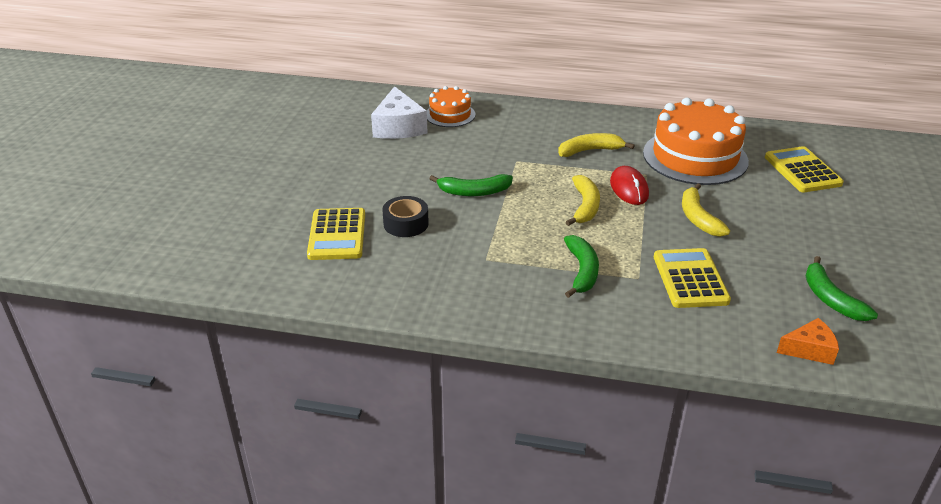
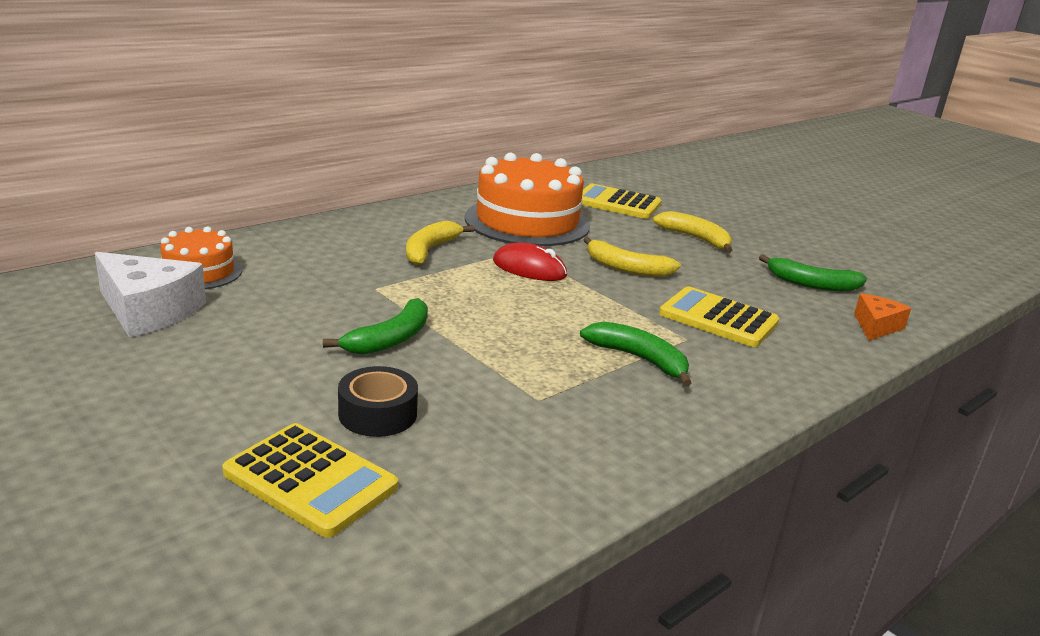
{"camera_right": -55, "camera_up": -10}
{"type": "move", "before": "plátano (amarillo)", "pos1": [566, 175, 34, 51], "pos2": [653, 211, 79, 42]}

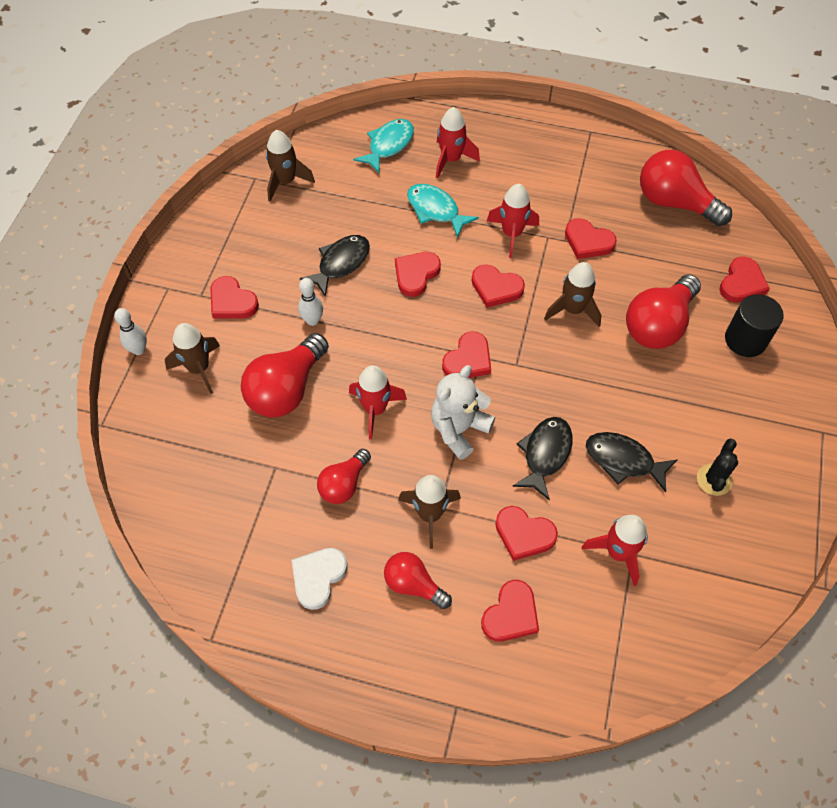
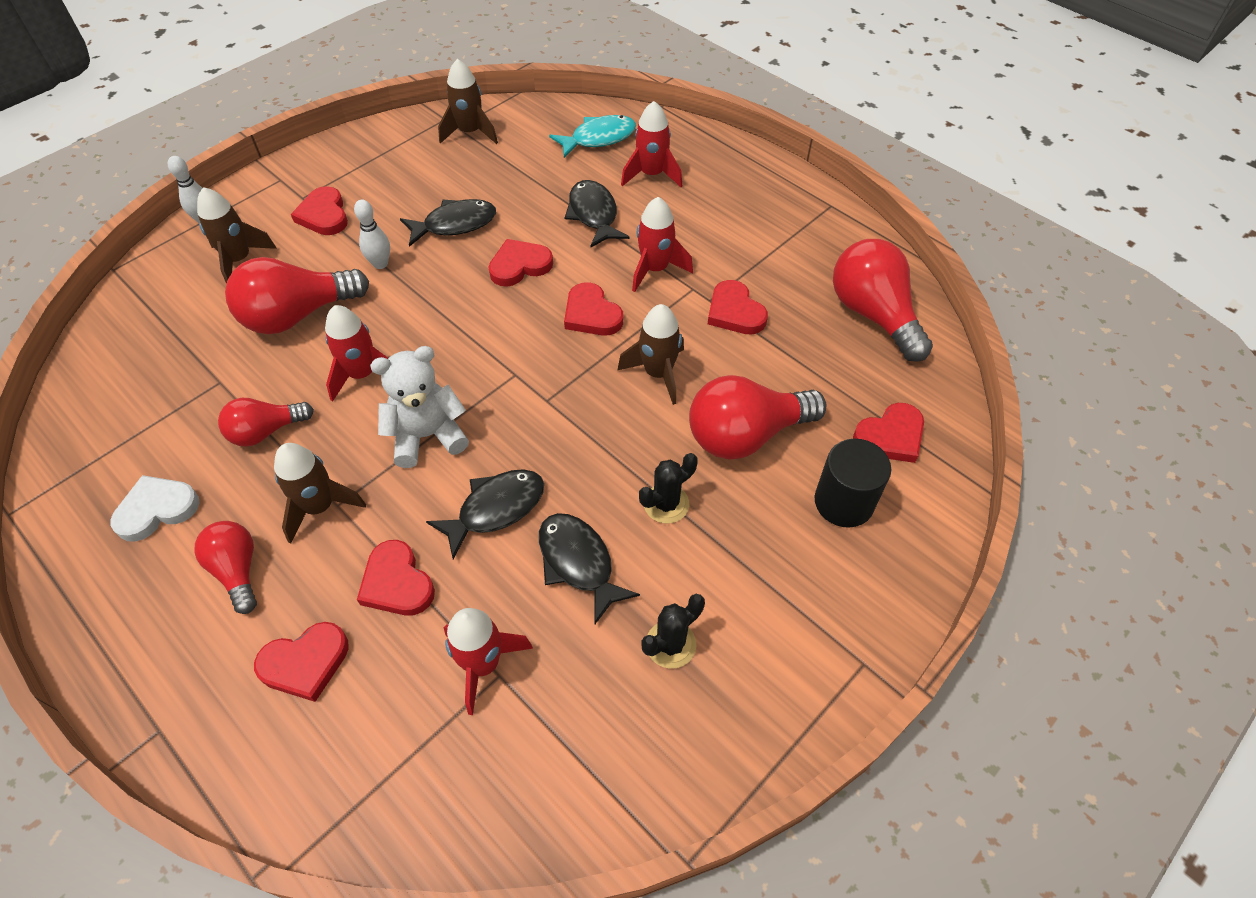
{"camera_right": 30, "camera_up": -5}
{"type": "recolor", "before": "pez (turquesa)", "after": "pez (negro)", "pos1": [407, 184, 72, 54], "pos2": [565, 180, 65, 68]}
{"type": "delete", "before": "corazón (rojo)", "pos1": [442, 332, 49, 46]}
{"type": "insert", "after": "cactus (negro)", "pos2": [639, 453, 59, 70]}

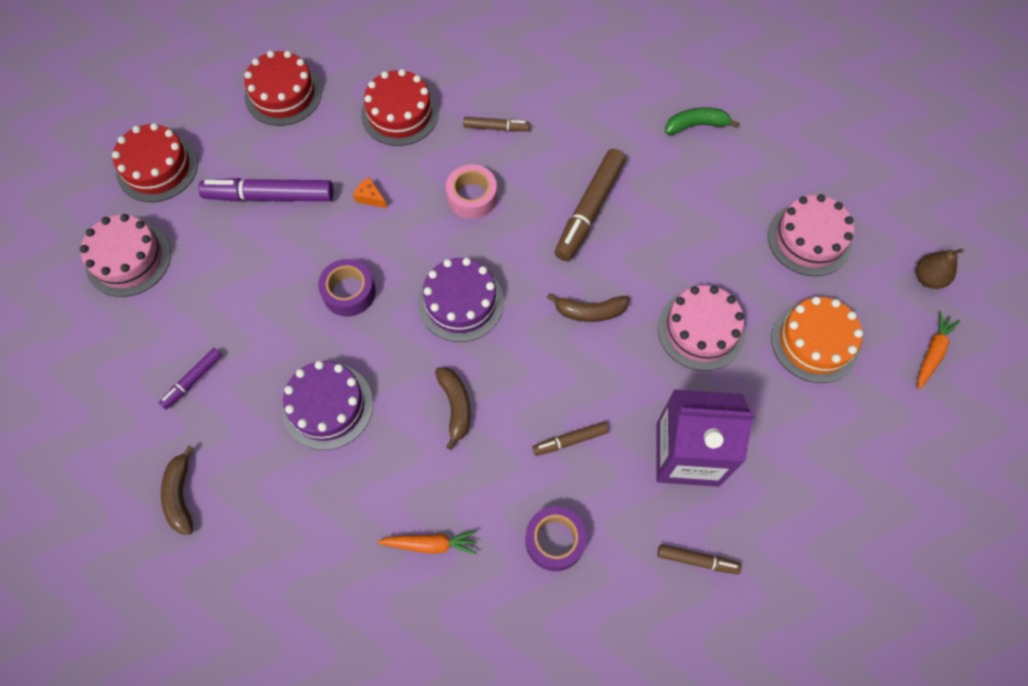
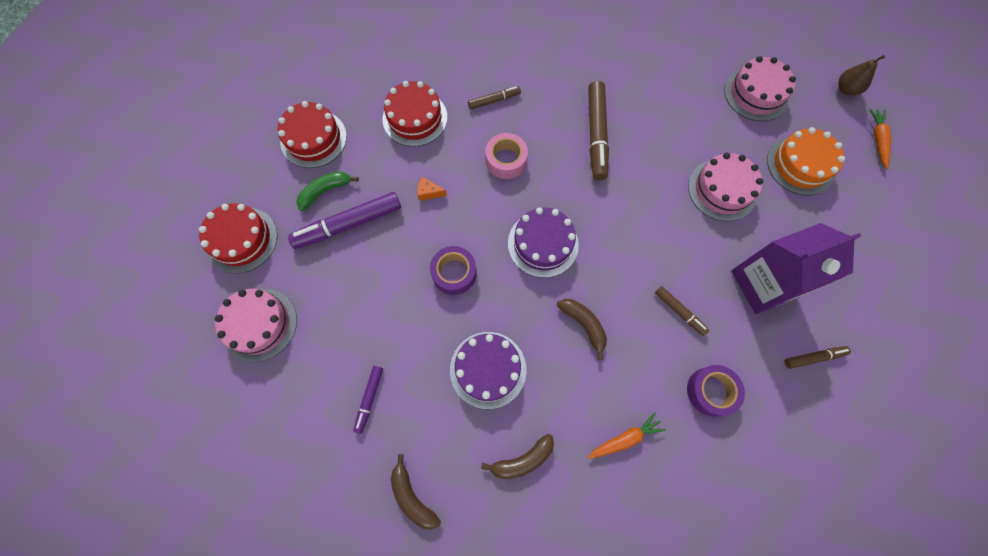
{"camera_right": -25, "camera_up": 5}
{"type": "move", "before": "plátano (verde)", "pos1": [665, 107, 74, 28], "pos2": [296, 171, 63, 40]}
{"type": "move", "before": "plátano (marrón)", "pos1": [547, 293, 83, 29], "pos2": [481, 434, 73, 45]}
{"type": "rotate", "before": "rotulador (marrón)", "pos1": [533, 422, 76, 34], "pos2": [655, 286, 54, 50], "turn": -90}

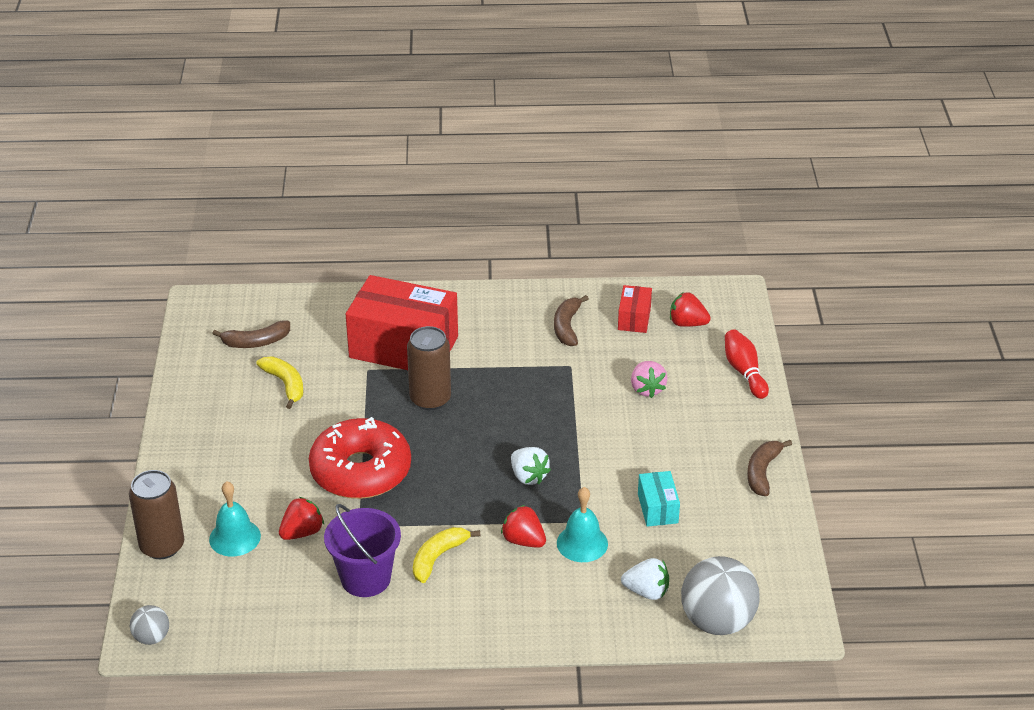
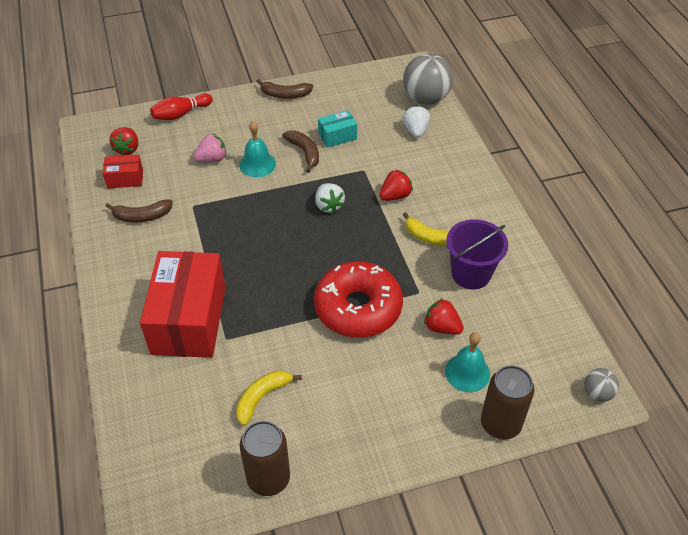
{"camera_right": -105, "camera_up": 10}
{"type": "move", "before": "plátano (marrón)", "pos1": [212, 321, 78, 27], "pos2": [282, 130, 37, 43]}
{"type": "move", "before": "lata (marrón)", "pos1": [407, 326, 44, 84], "pos2": [240, 421, 50, 75]}
{"type": "rotate", "before": "fresa (blanco)", "pos1": [511, 447, 40, 38], "pos2": [315, 183, 30, 30], "turn": 120}
{"type": "move", "before": "campana (turquesa)", "pos1": [557, 487, 51, 75], "pos2": [240, 121, 36, 56]}
{"type": "rotate", "before": "fresa (rojo)", "pos1": [501, 505, 45, 43], "pos2": [380, 169, 33, 32], "turn": -150}

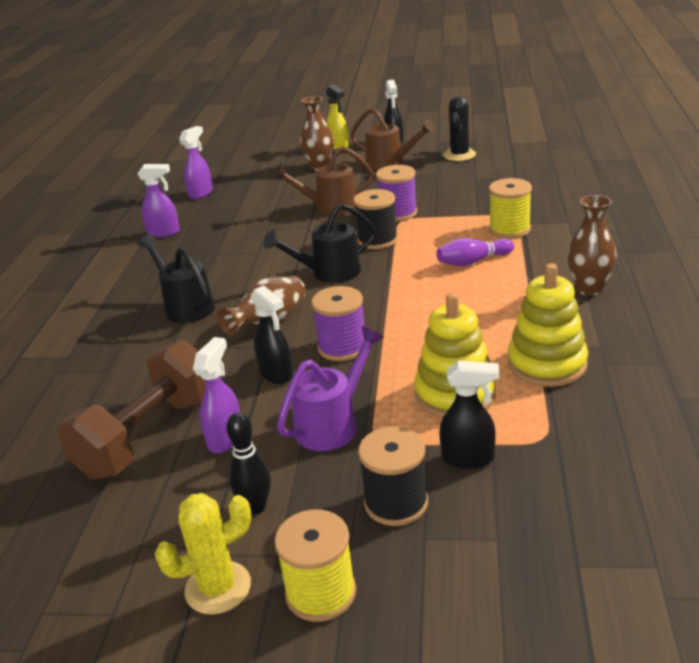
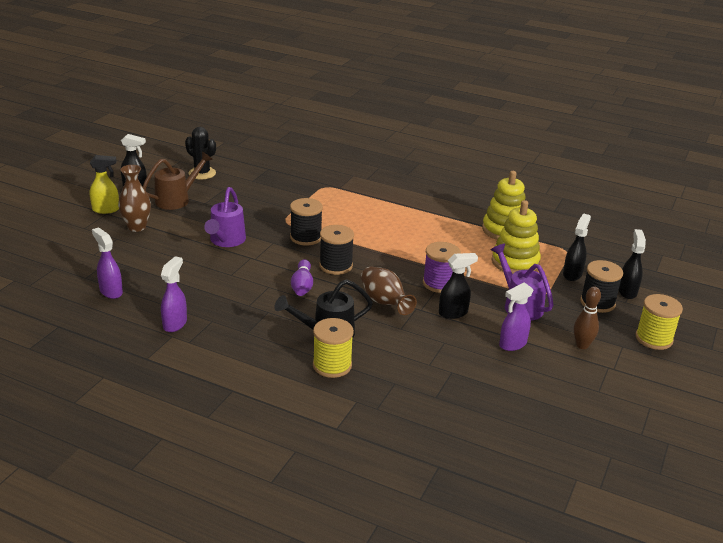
{"camera_right": -75, "camera_up": 0}
{"type": "recolor", "before": "regadera (marrón)", "after": "regadera (morado)", "pos1": [272, 146, 102, 69], "pos2": [204, 187, 42, 60]}
{"type": "delete", "before": "carrete (morado)", "pos1": [376, 165, 41, 57]}
{"type": "move", "before": "carrete (amarillo)", "pos1": [489, 178, 43, 61], "pos2": [313, 318, 41, 60]}
{"type": "delete", "before": "florero (marrón)", "pos1": [567, 195, 50, 101]}
{"type": "replace", "before": "regadera (negro)", "after": "carrete (negro)", "pos1": [263, 203, 113, 80], "pos2": [319, 225, 35, 50]}
{"type": "move", "before": "bolo (morado)", "pos1": [437, 238, 77, 28], "pos2": [291, 259, 22, 37]}
{"type": "rotate", "before": "pulverizador (morado)", "pos1": [193, 337, 47, 116], "pos2": [499, 282, 34, 69], "turn": -75}
{"type": "delete", "before": "mancuerna (marrón)", "pos1": [57, 340, 148, 139]}
{"type": "recolor", "before": "bolo (negro)", "after": "bolo (marrón)", "pos1": [226, 413, 45, 102], "pos2": [574, 287, 27, 62]}
{"type": "delete", "before": "cactus (amarillo)", "pos1": [155, 493, 96, 122]}
{"type": "insert", "after": "pulverizador (negro)", "pos2": [619, 229, 27, 70]}

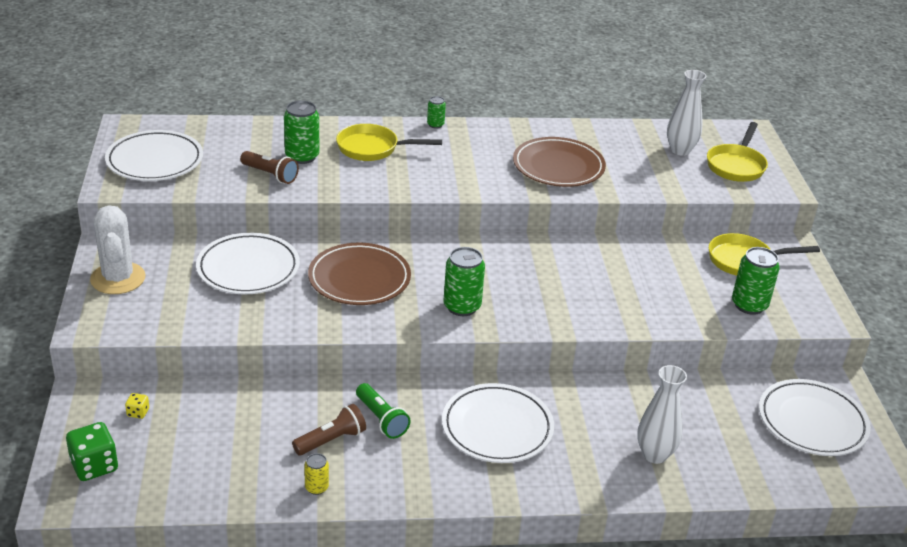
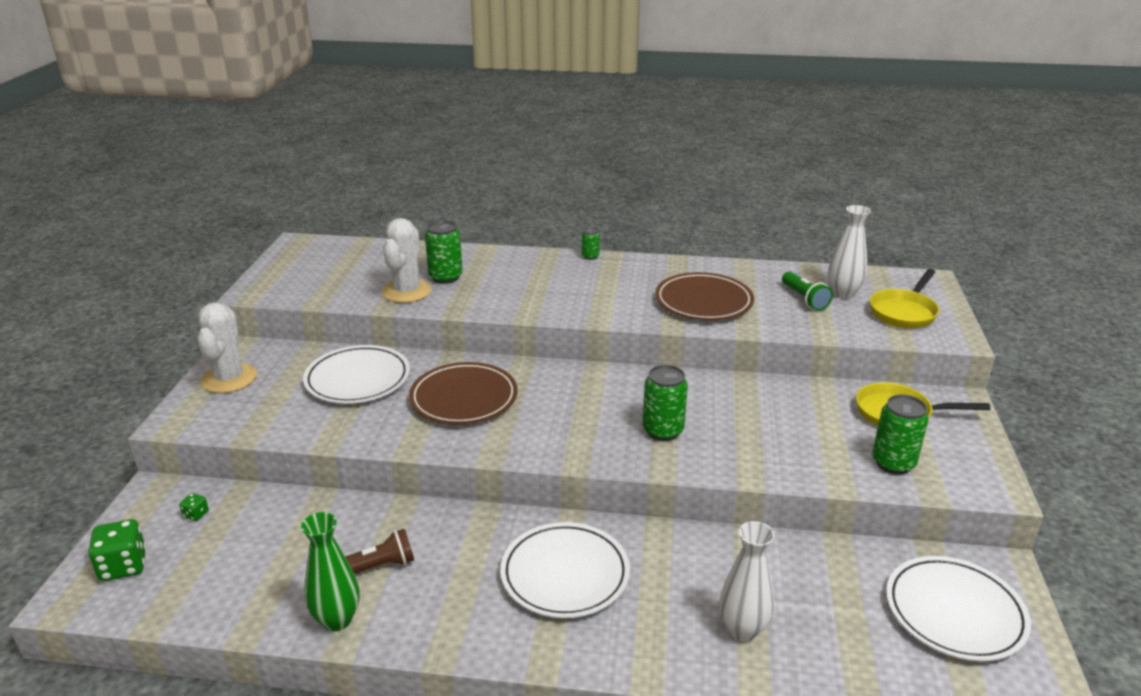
{"camera_right": 15, "camera_up": -5}
{"type": "delete", "before": "sartén (amarillo)", "pos1": [336, 124, 106, 37]}
{"type": "delete", "before": "plato (blanco)", "pos1": [105, 130, 98, 51]}
{"type": "replace", "before": "lámpara de mano (marrón)", "after": "cactus (blanco)", "pos1": [240, 151, 59, 33], "pos2": [382, 218, 50, 85]}
{"type": "move", "before": "lata (verde)", "pos1": [443, 247, 42, 69], "pos2": [643, 365, 45, 76]}
{"type": "move", "before": "lámpara de mano (verde)", "pos1": [356, 383, 55, 56], "pos2": [782, 271, 51, 40]}
{"type": "recolor", "before": "dado (amarillo)", "after": "dado (verde)", "pos1": [125, 393, 24, 26], "pos2": [179, 493, 30, 28]}
{"type": "replace", "before": "lata (amarillo)", "after": "florero (verde)", "pos1": [304, 453, 25, 42], "pos2": [301, 512, 59, 119]}

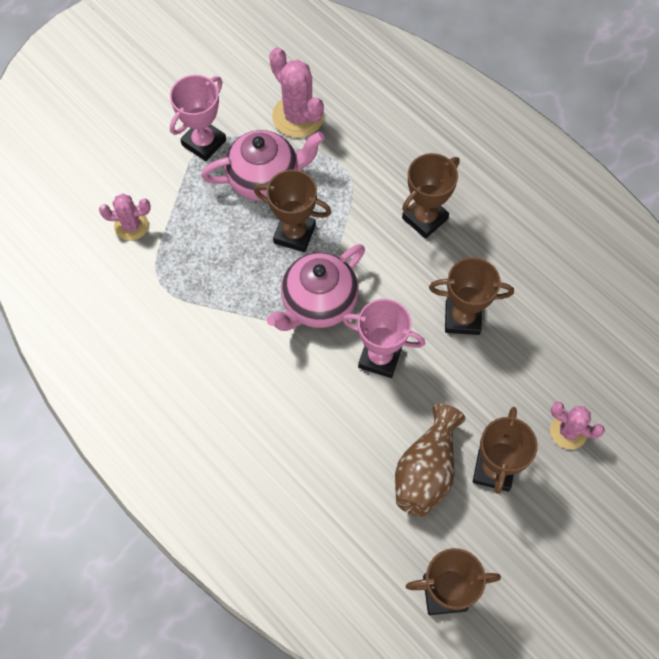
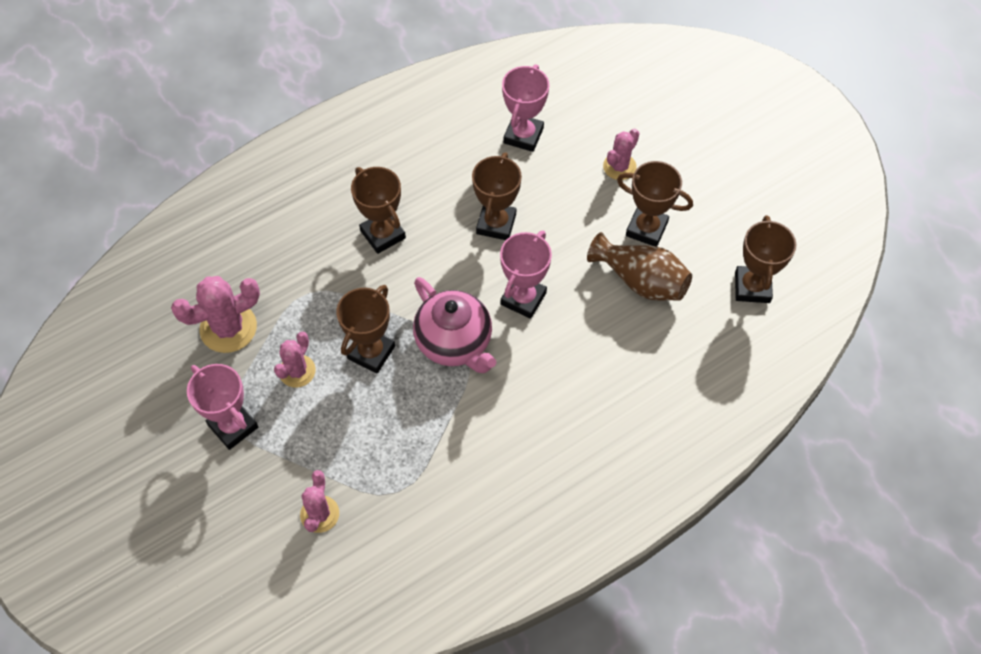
{"camera_right": -80, "camera_up": -5}
{"type": "replace", "before": "tetera (rosa)", "after": "cactus (rosa)", "pos1": [201, 130, 124, 71], "pos2": [274, 332, 42, 56]}
{"type": "insert", "after": "trofeo (rosa)", "pos2": [502, 64, 47, 88]}

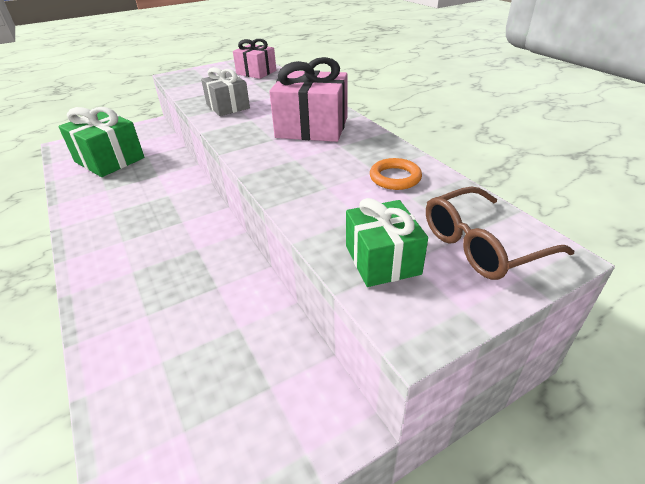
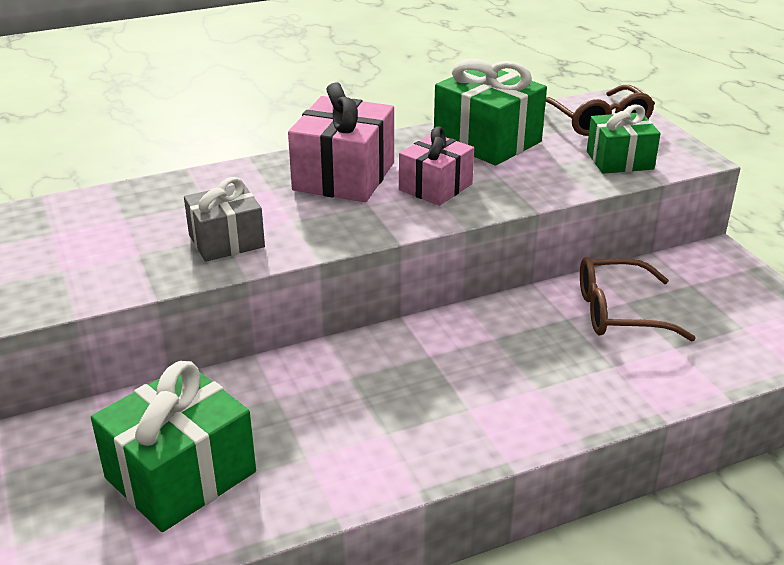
{"camera_right": -85, "camera_up": -5}
{"type": "move", "before": "regalo (rosa)", "pos1": [233, 39, 43, 40], "pos2": [399, 126, 75, 80]}
{"type": "replace", "before": "anillo (naranja)", "after": "regalo (verde)", "pos1": [370, 158, 52, 32], "pos2": [434, 59, 113, 107]}
{"type": "insert", "after": "gafas (marrón)", "pos2": [580, 257, 116, 84]}

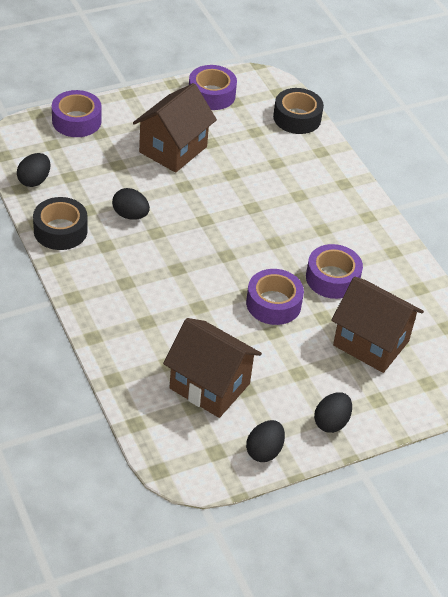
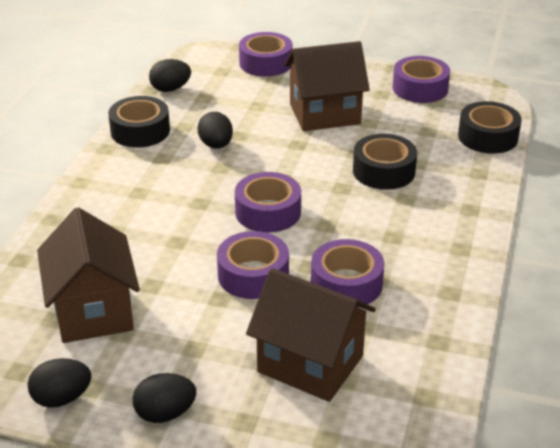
{"camera_right": 45, "camera_up": -10}
{"type": "rotate", "before": "casa (marrón)", "pos1": [331, 277, 93, 96], "pos2": [246, 268, 130, 134], "turn": -45}
{"type": "insert", "after": "cinta adhesiva (negro)", "pos2": [353, 134, 64, 56]}
{"type": "insert", "after": "cinta adhesiva (morado)", "pos2": [235, 172, 66, 60]}

